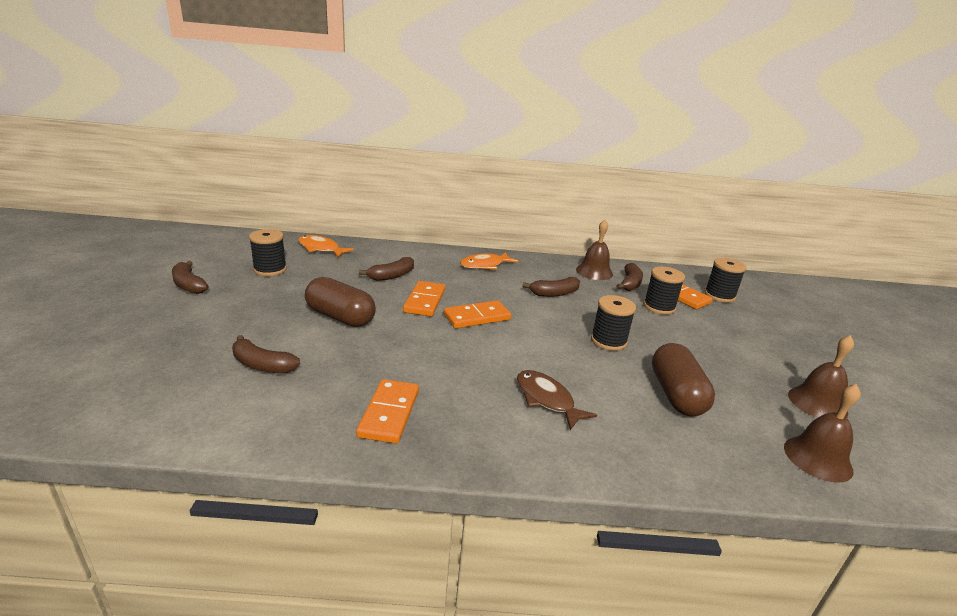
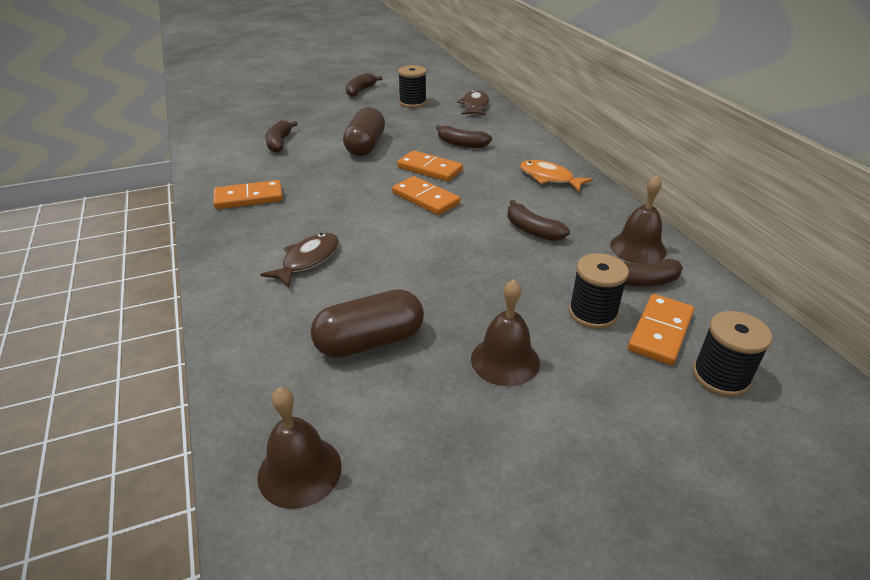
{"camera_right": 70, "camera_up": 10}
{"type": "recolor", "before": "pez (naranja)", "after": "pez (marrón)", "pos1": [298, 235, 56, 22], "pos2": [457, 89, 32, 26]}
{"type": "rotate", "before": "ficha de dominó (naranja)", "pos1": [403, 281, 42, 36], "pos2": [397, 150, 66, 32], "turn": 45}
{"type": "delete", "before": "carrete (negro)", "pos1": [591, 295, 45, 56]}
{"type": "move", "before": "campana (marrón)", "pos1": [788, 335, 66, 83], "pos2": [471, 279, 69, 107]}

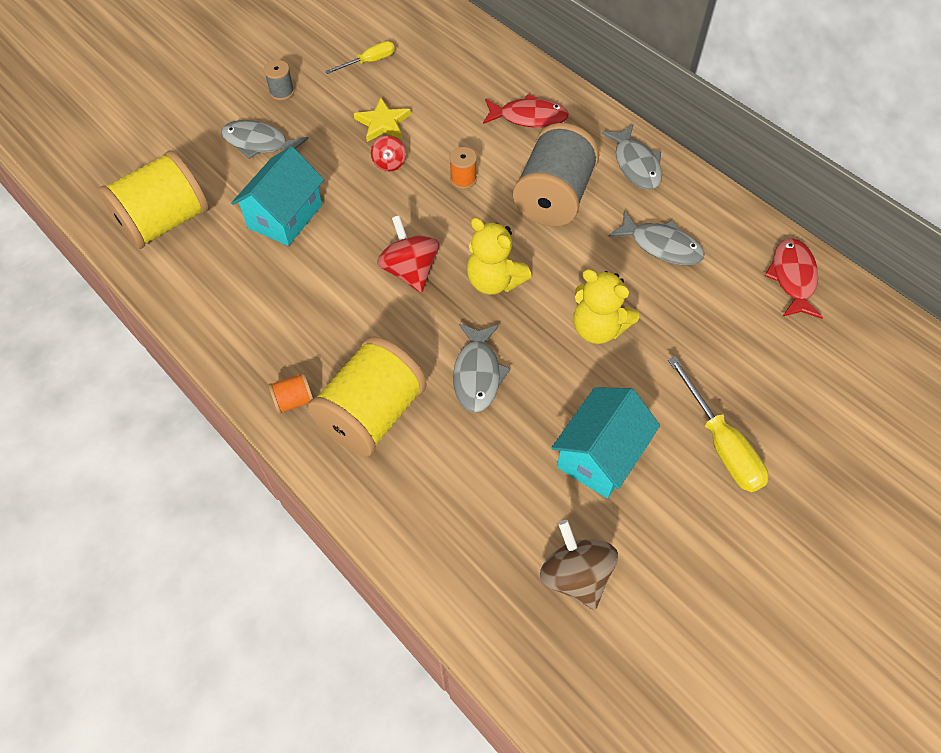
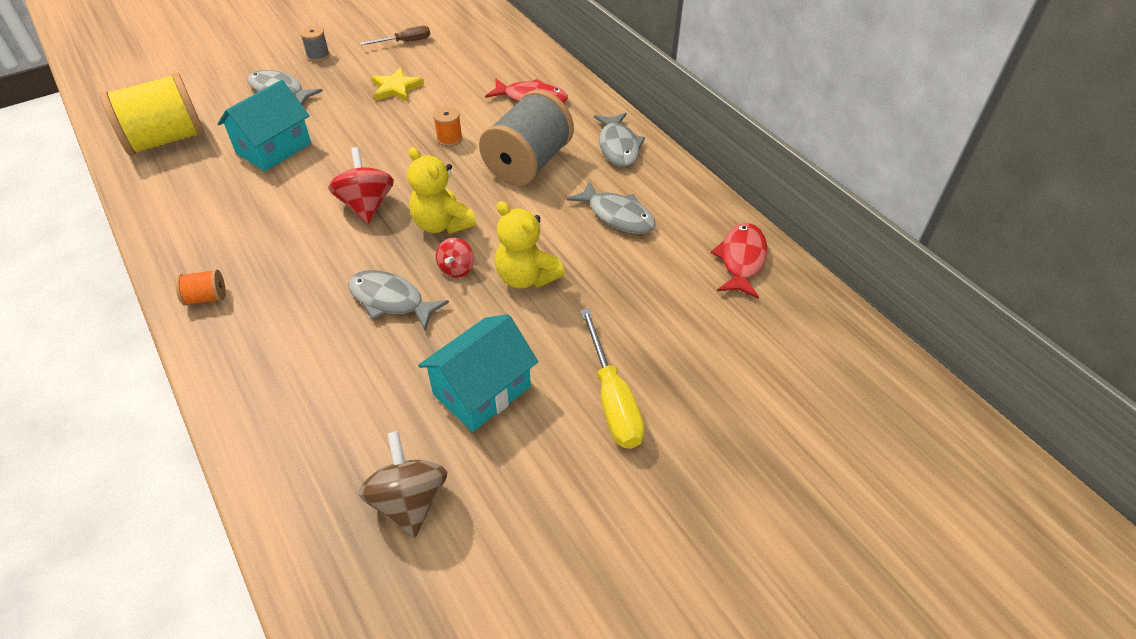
{"camera_right": 10, "camera_up": -10}
{"type": "recolor", "before": "destornillador (amarillo)", "after": "destornillador (marrón)", "pos1": [325, 41, 70, 33], "pos2": [361, 26, 69, 19]}
{"type": "move", "before": "peonza (rojo)", "pos1": [371, 136, 35, 36], "pos2": [436, 238, 38, 40]}
{"type": "rotate", "before": "pez (gris)", "pos1": [453, 324, 57, 89], "pos2": [348, 270, 101, 60], "turn": 105}
{"type": "delete", "before": "carrete (amarillo)", "pos1": [308, 336, 119, 120]}

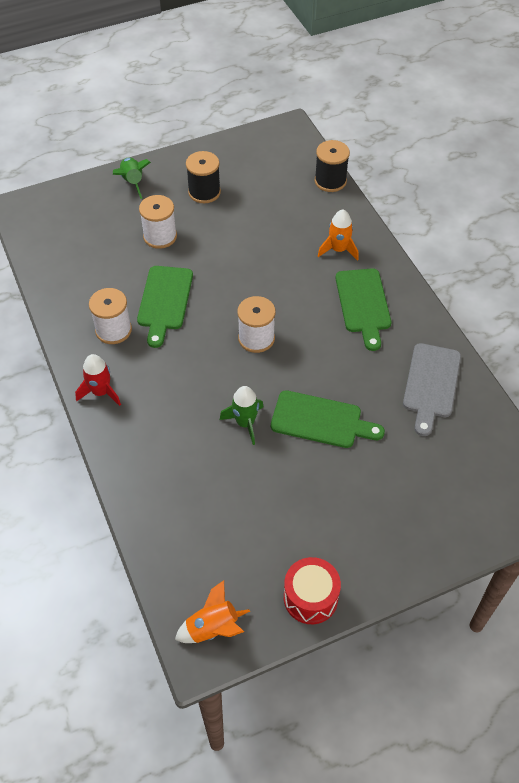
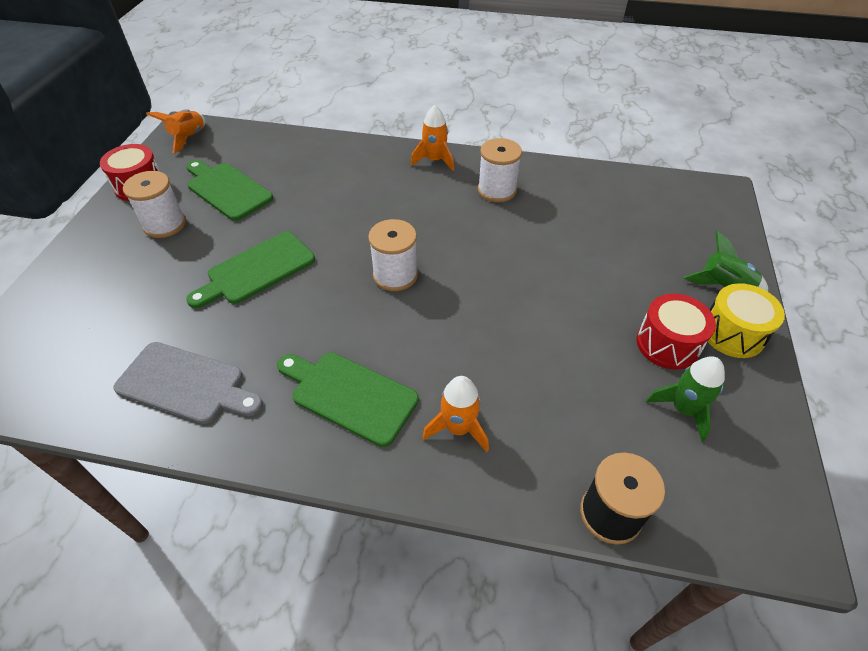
{"camera_right": 125, "camera_up": -5}
{"type": "replace", "before": "carrete (negro)", "after": "tambor (rojo)", "pos1": [186, 151, 35, 52], "pos2": [637, 294, 79, 76]}
{"type": "move", "before": "carrete (blanco)", "pos1": [139, 195, 38, 54], "pos2": [123, 171, 63, 67]}
{"type": "move", "before": "tabla de cortar (verde)", "pos1": [137, 266, 56, 82], "pos2": [186, 160, 87, 61]}
{"type": "rotate", "before": "tabla de cortar (gris)", "pos1": [403, 343, 58, 93], "pos2": [113, 342, 150, 82], "turn": 150}
{"type": "recolor", "before": "cohete (rojo)", "after": "cohete (naranja)", "pos1": [75, 354, 46, 52], "pos2": [411, 105, 43, 66]}
{"type": "move", "before": "cohete (verde)", "pos1": [220, 386, 44, 59], "pos2": [646, 356, 79, 86]}
{"type": "insert", "after": "tambor (amarillo)", "pos2": [707, 283, 78, 75]}

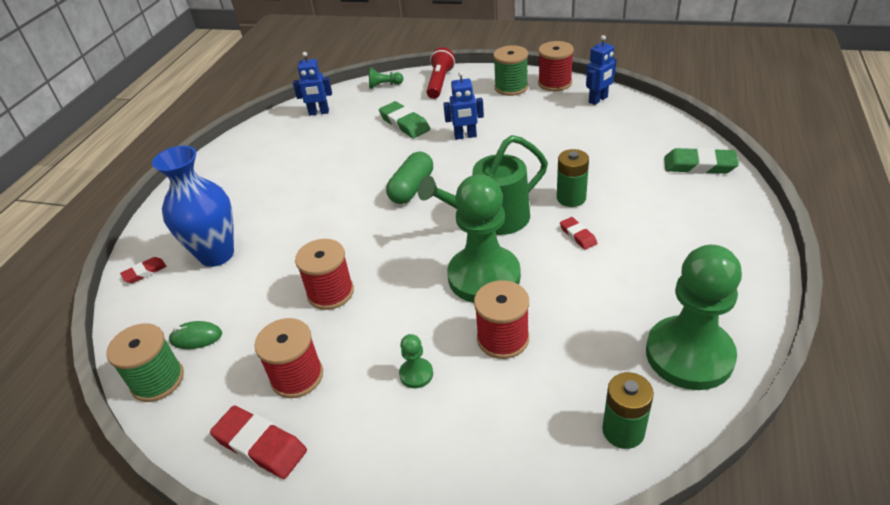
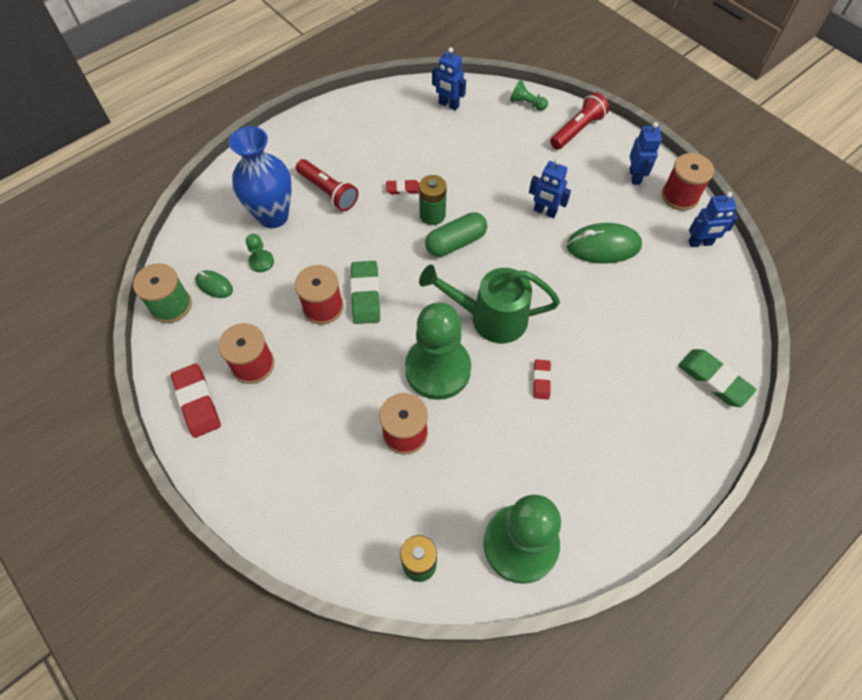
{"camera_right": 30, "camera_up": 20}
{"type": "replace", "before": "carrete (verde)", "after": "robot (azul)", "pos1": [493, 45, 35, 51], "pos2": [629, 122, 33, 63]}
{"type": "move", "before": "goma de borrar (verde)", "pos1": [379, 101, 51, 37], "pos2": [350, 261, 30, 63]}
{"type": "move", "before": "pila (verde)", "pos1": [557, 149, 32, 58], "pos2": [419, 175, 28, 50]}
{"type": "move", "before": "goma de borrar (rojo)", "pos1": [120, 257, 47, 26], "pos2": [386, 180, 33, 15]}
{"type": "move", "before": "peón (verde)", "pos1": [399, 334, 34, 54], "pos2": [246, 234, 28, 38]}
{"type": "insert", "after": "lámpara de mano (rojo)", "pos2": [296, 159, 62, 52]}
{"type": "insert", "after": "ratón (verde)", "pos2": [566, 223, 76, 41]}

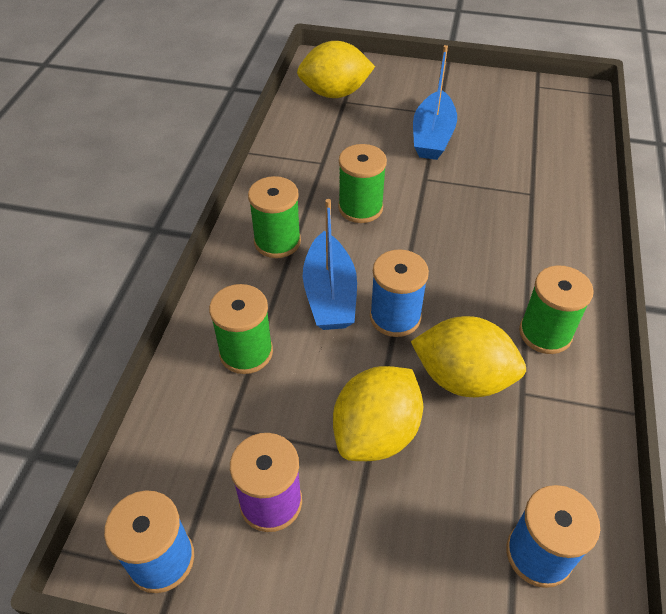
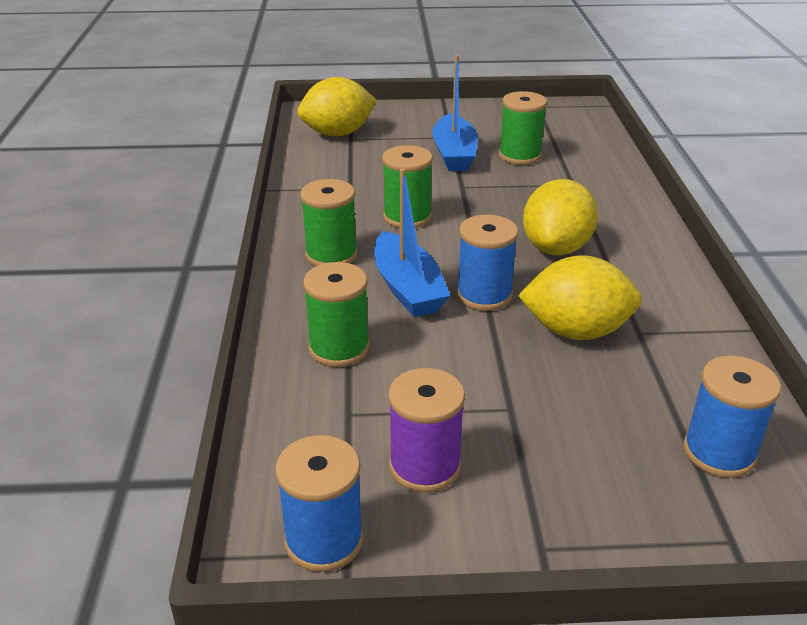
{"camera_right": -15, "camera_up": -15}
{"type": "move", "before": "carrete (verde)", "pos1": [519, 265, 75, 89], "pos2": [499, 91, 48, 74]}
{"type": "move", "before": "limón (amarillo)", "pos1": [333, 366, 90, 95], "pos2": [523, 179, 75, 76]}

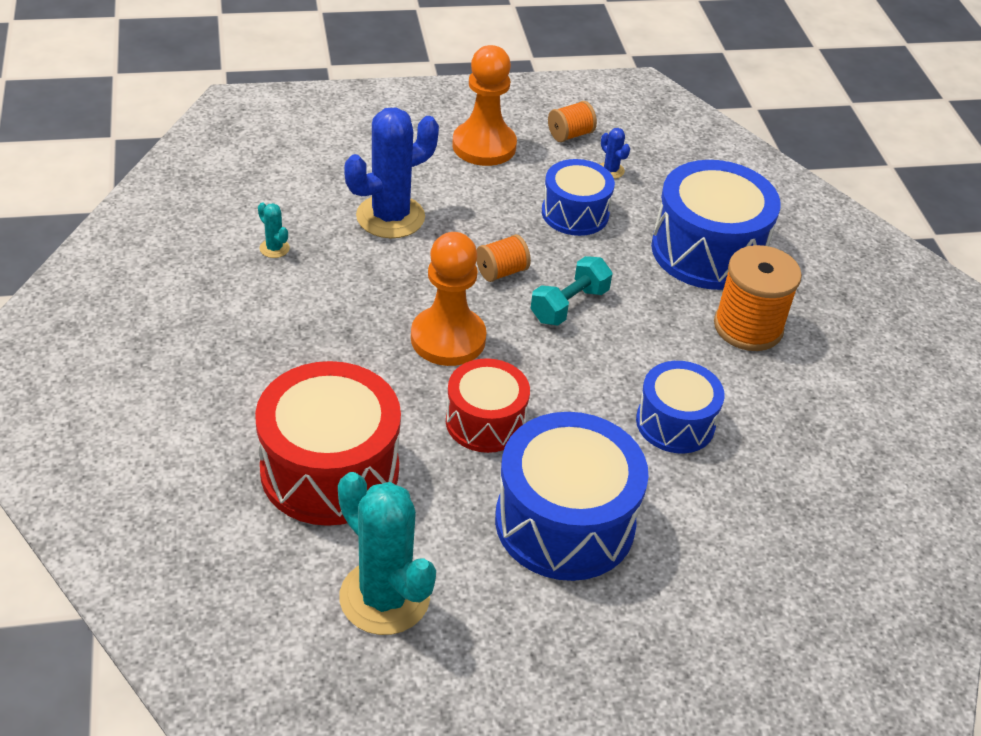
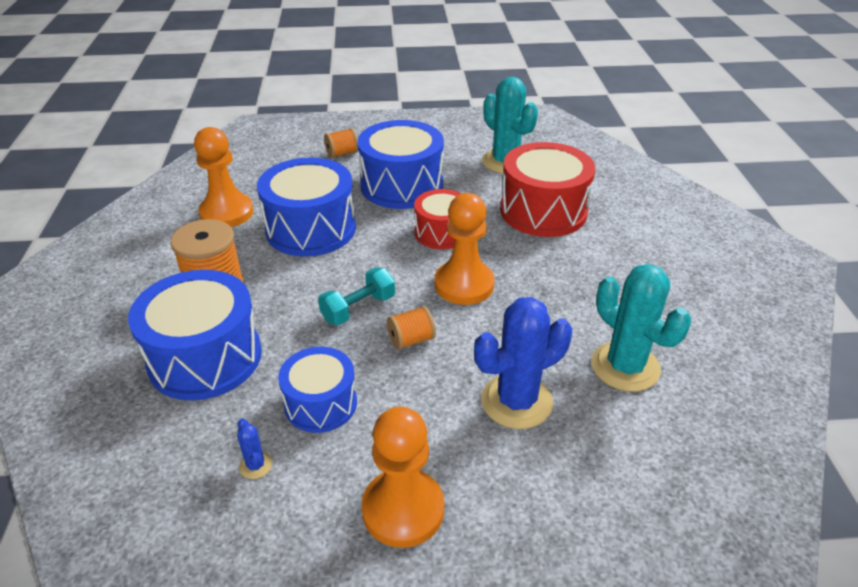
{"camera_right": -170, "camera_up": -5}
{"type": "move", "before": "carrete (naranja)", "pos1": [548, 101, 49, 41], "pos2": [324, 128, 34, 30]}
{"type": "resize", "before": "cactus (turquesa)", "pos1": [258, 202, 32, 56], "pos2": [591, 264, 100, 128], "scale": 2.38}
{"type": "resize", "before": "tambor (azul)", "pos1": [636, 361, 89, 92], "pos2": [257, 158, 99, 99], "scale": 1.64}
{"type": "insert", "after": "peón (naranja)", "pos2": [194, 127, 60, 100]}

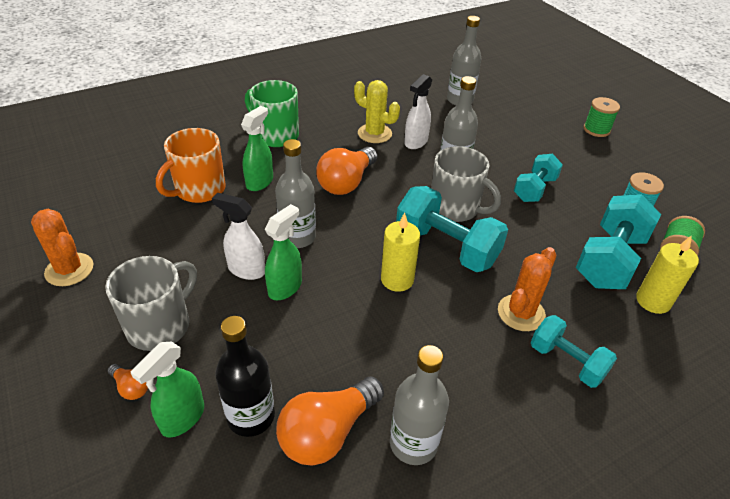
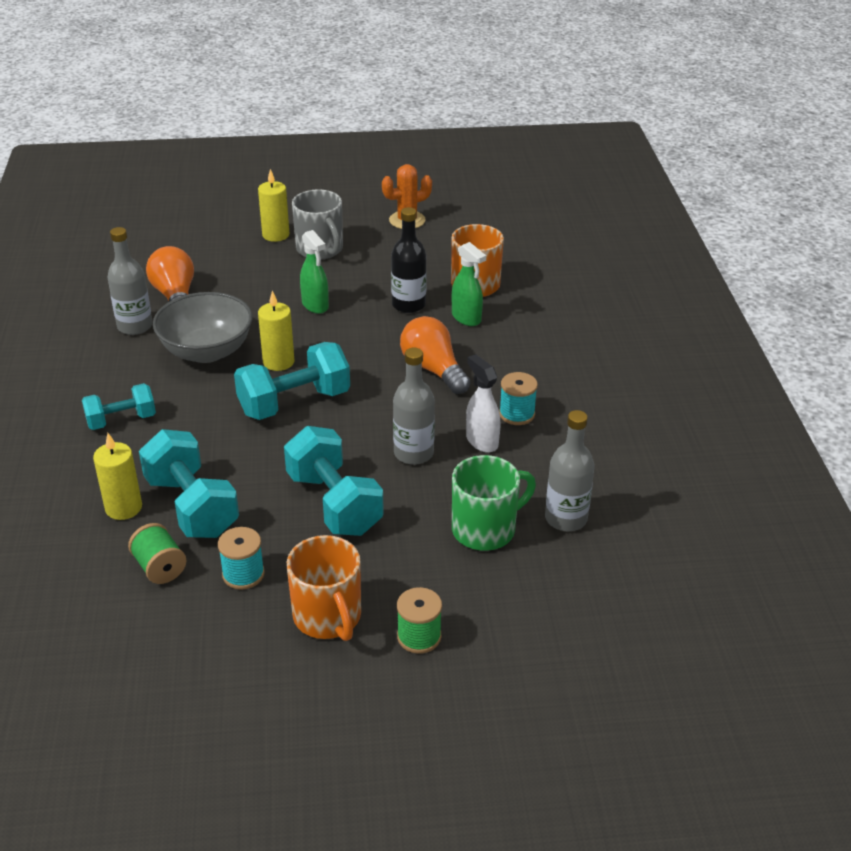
{"camera_right": 115, "camera_up": -5}
{"type": "move", "before": "taza (verde)", "pos1": [245, 80, 54, 67], "pos2": [452, 455, 84, 96]}
{"type": "replace", "before": "cactus (amarillo)", "after": "carrete (turquesa)", "pos1": [354, 80, 46, 63], "pos2": [499, 372, 39, 53]}
{"type": "delete", "before": "botella (gris)", "pos1": [275, 139, 41, 109]}
{"type": "delete", "before": "taza (gris)", "pos1": [431, 146, 70, 76]}
{"type": "resize", "before": "mancuerna (turquesa)", "pos1": [514, 154, 49, 48], "pos2": [284, 426, 100, 110], "scale": 1.62}
{"type": "delete", "before": "pulverizador (blanco)", "pos1": [212, 193, 53, 87]}
{"type": "delete", "before": "cactus (naranja)", "pos1": [498, 247, 58, 84]}
{"type": "move", "before": "botella (negro)", "pos1": [215, 316, 60, 121], "pos2": [391, 207, 36, 106]}
{"type": "delete", "before": "pulverizador (verde)", "pos1": [130, 342, 74, 96]}
{"type": "replace", "before": "bombilla (naranja)", "after": "vela (amarillo)", "pos1": [108, 364, 40, 36], "pos2": [258, 169, 32, 73]}
{"type": "insert", "after": "cuenco (gris)", "pos2": [153, 292, 99, 71]}
{"type": "insert", "after": "taza (naranja)", "pos2": [287, 535, 74, 106]}

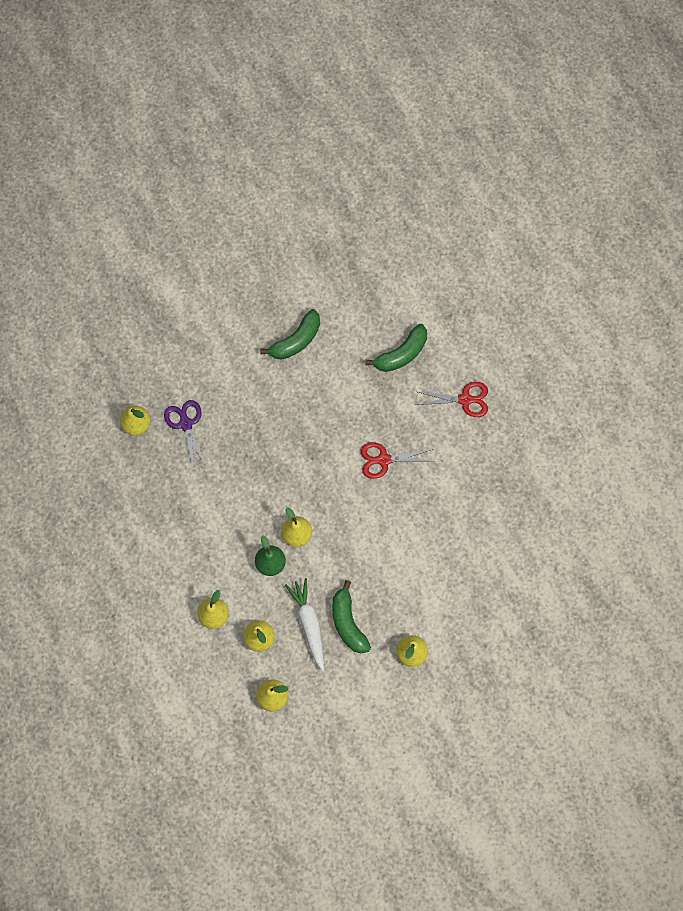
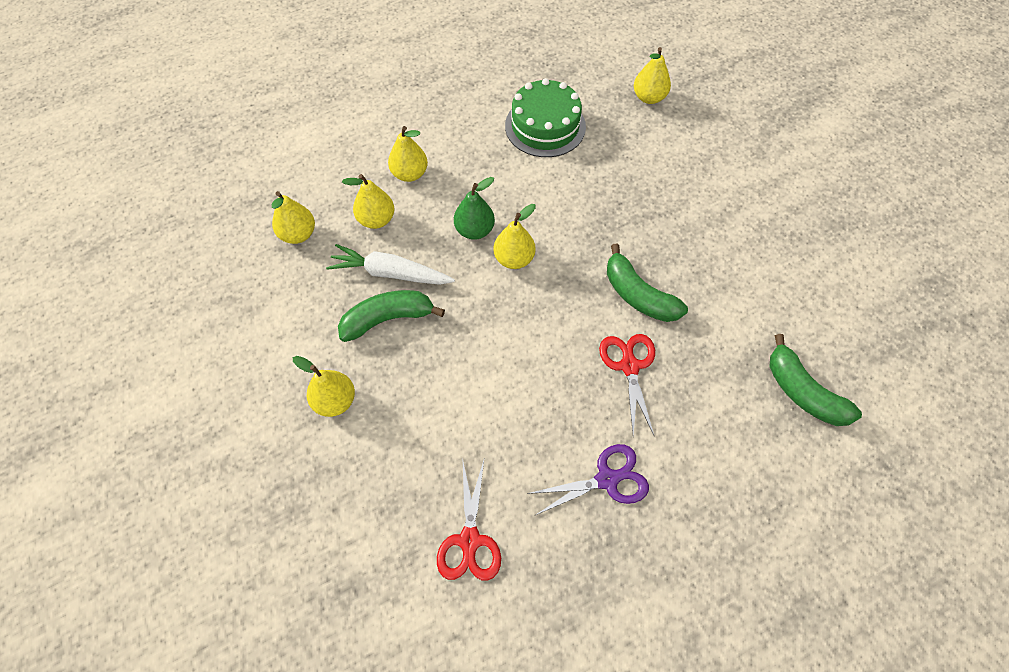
{"camera_right": 90, "camera_up": -10}
{"type": "move", "before": "plátano (verde)", "pos1": [260, 309, 60, 51], "pos2": [607, 244, 81, 78]}
{"type": "move", "before": "tijeras (rojo)", "pos1": [417, 382, 71, 35], "pos2": [437, 460, 64, 121]}
{"type": "move", "before": "tijeras (morado)", "pos1": [164, 400, 43, 70], "pos2": [527, 444, 122, 72]}
{"type": "rotate", "before": "zanahoria (blanco)", "pos1": [285, 578, 39, 93], "pos2": [326, 244, 129, 41], "turn": -150}
{"type": "insert", "after": "tarta (verde)", "pos2": [505, 78, 81, 79]}

